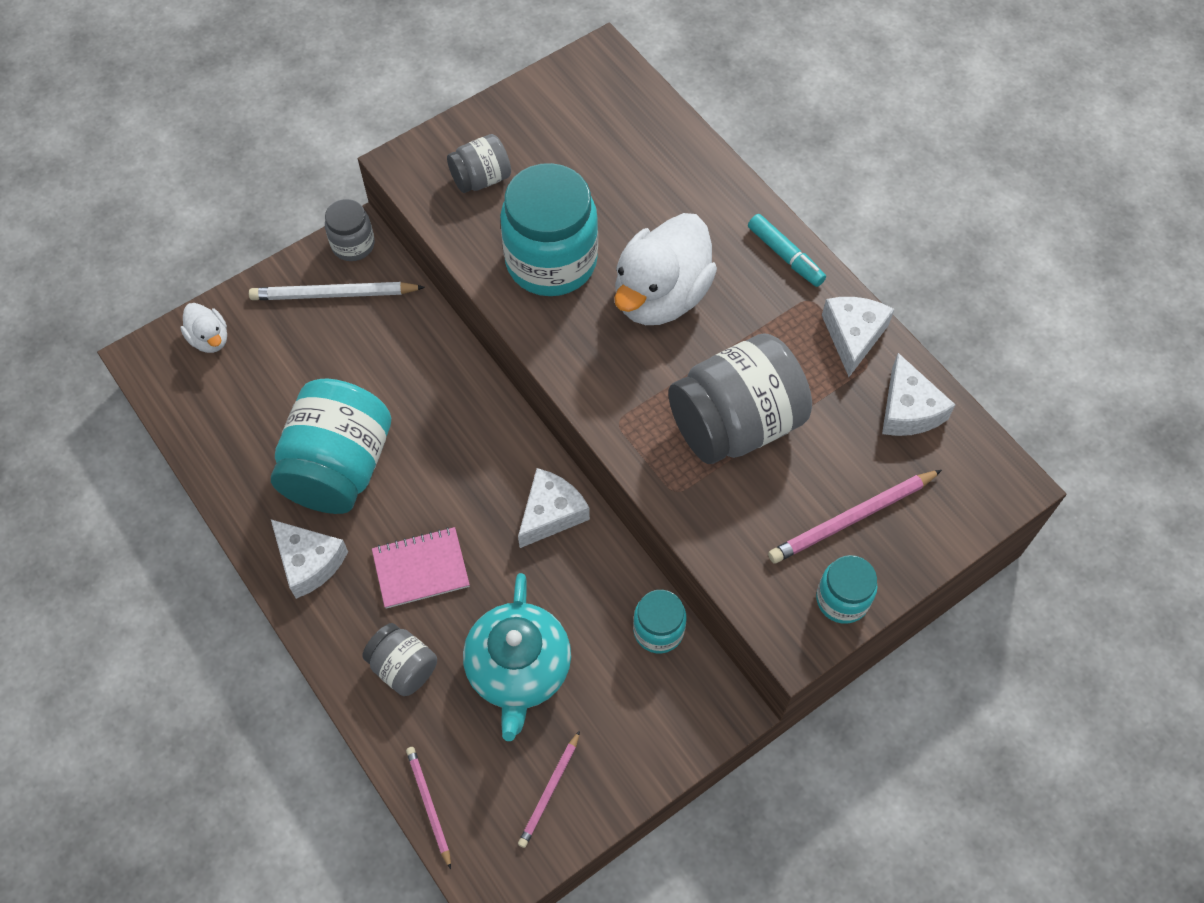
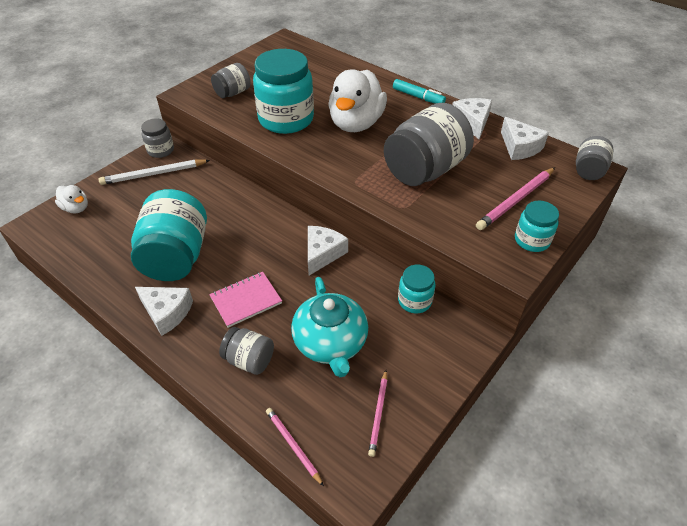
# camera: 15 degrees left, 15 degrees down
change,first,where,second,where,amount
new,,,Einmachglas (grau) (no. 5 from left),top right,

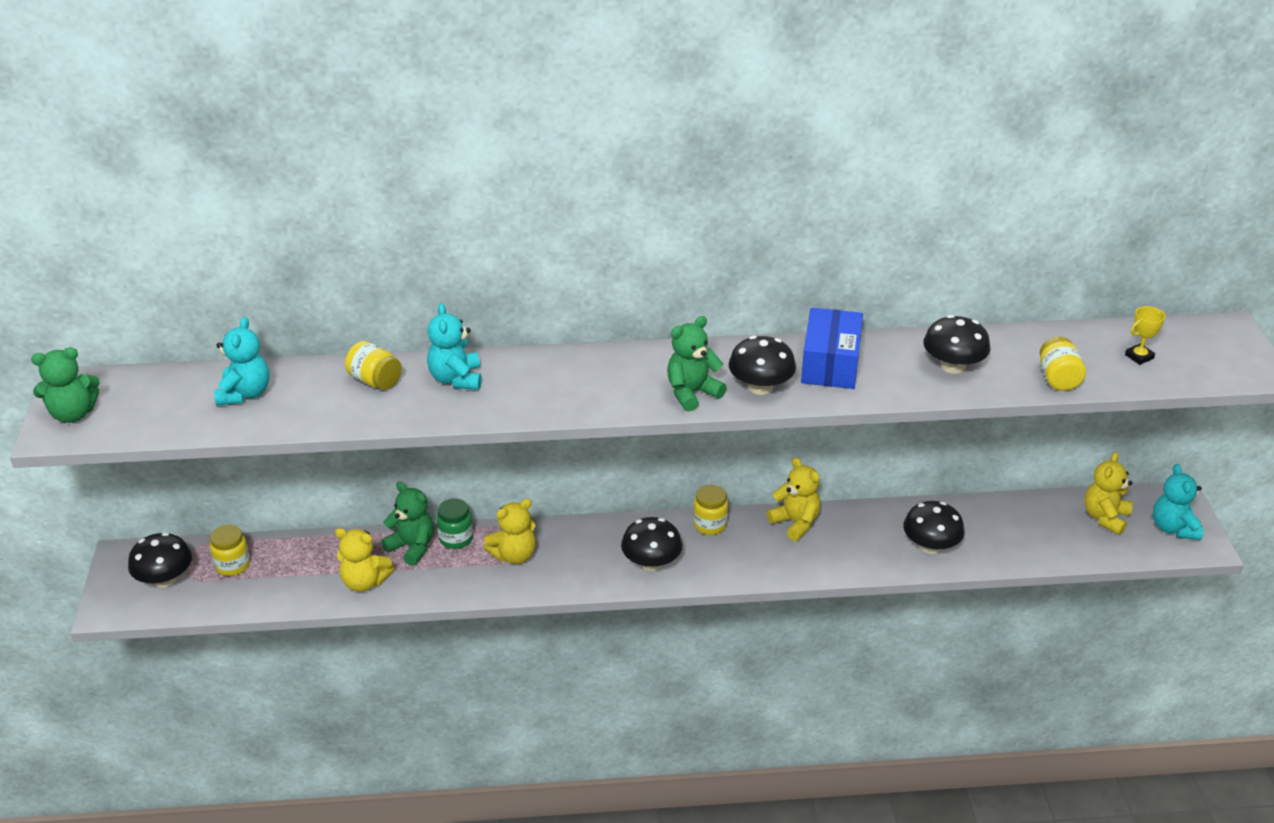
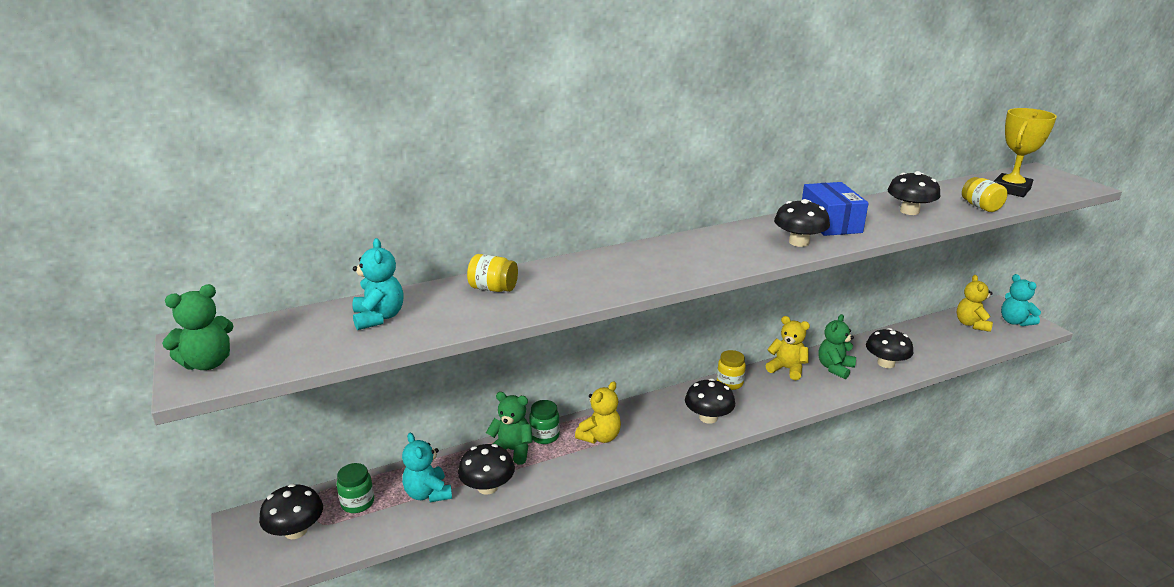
# camera: 20 degrees left, 10 degrees down
change,first,where,second,where,amount
repainted,Einmachglas (gelb) (no. 1 from left),bottom left,Einmachglas (grün) (no. 1 from left),bottom left,
swapped,Teddybär (gelb) (no. 1 from left),bottom left,Pilz (schwarz) (no. 2 from left),bottom centre,
shifted,Teddybär (türkis) (no. 2 from left),centre,,bottom centre,
shifted,Teddybär (grün) (no. 3 from left),centre,,middle right,
scaled,Pokal (gelb),middle right,,top right,x2.10

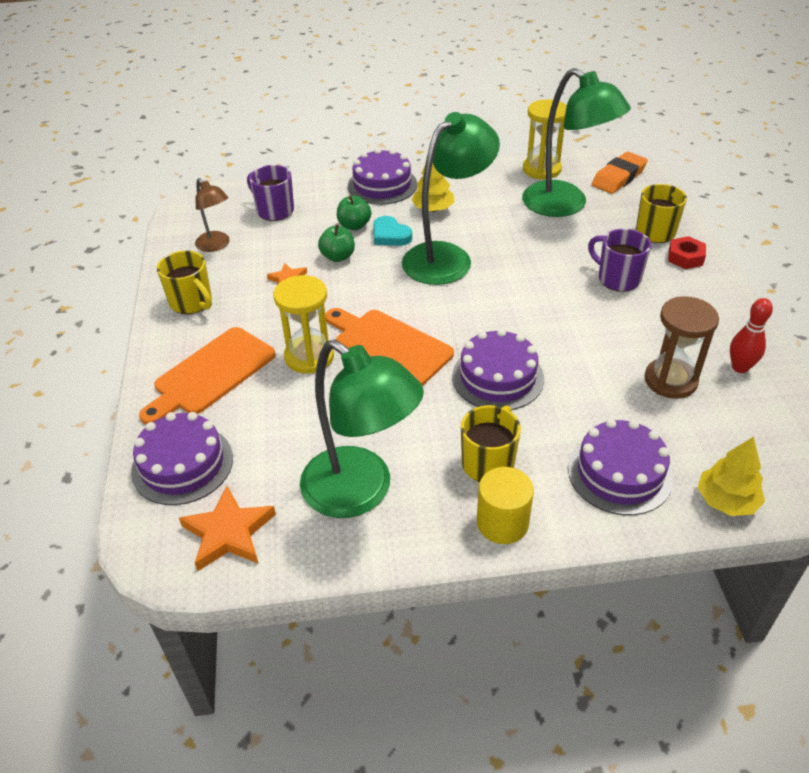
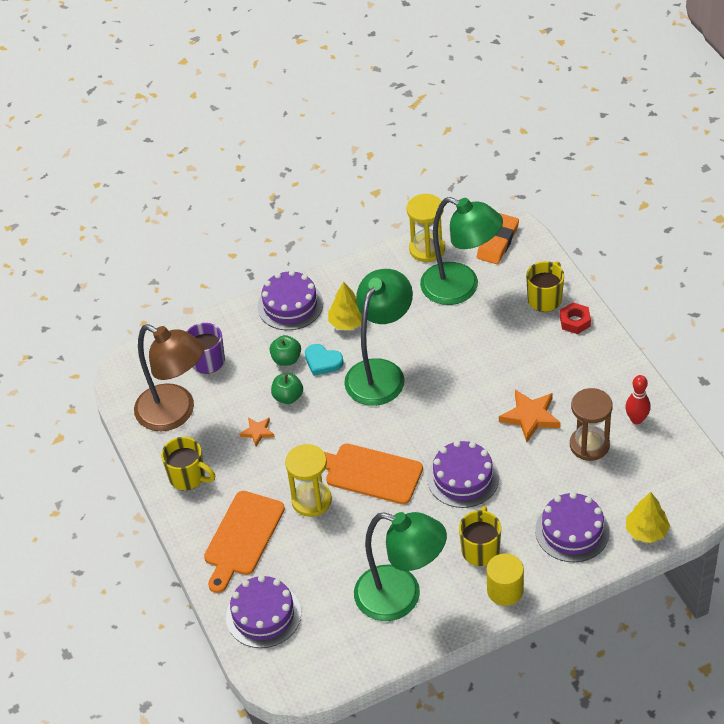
# camera: 15 degrees left, 5 degrees up
change,first,where,second,where,amount
shifted,Stern (orange) (no. 1 from left in the first image),bottom left,Stern (orange) (no. 2 from left),middle right,
scaled,Lampe (braun),top left,,middle left,x1.94
gone,Tasse (lila) (no. 2 from left),middle right,,,

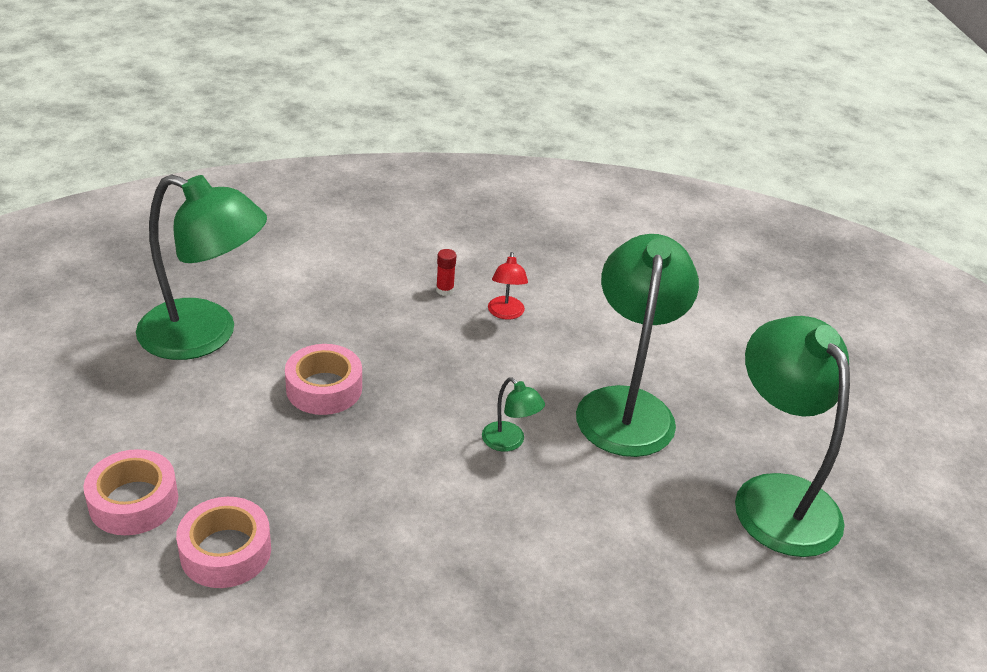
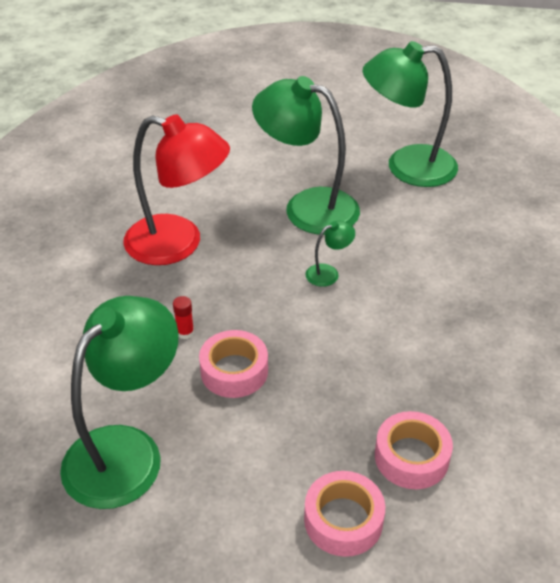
# camera: 70 degrees left, 5 degrees up
change,first,where,second,where,amount
shifted,Klebestift (rot),centre,,middle left,
scaled,Lampe (rot),centre,,top left,x2.42

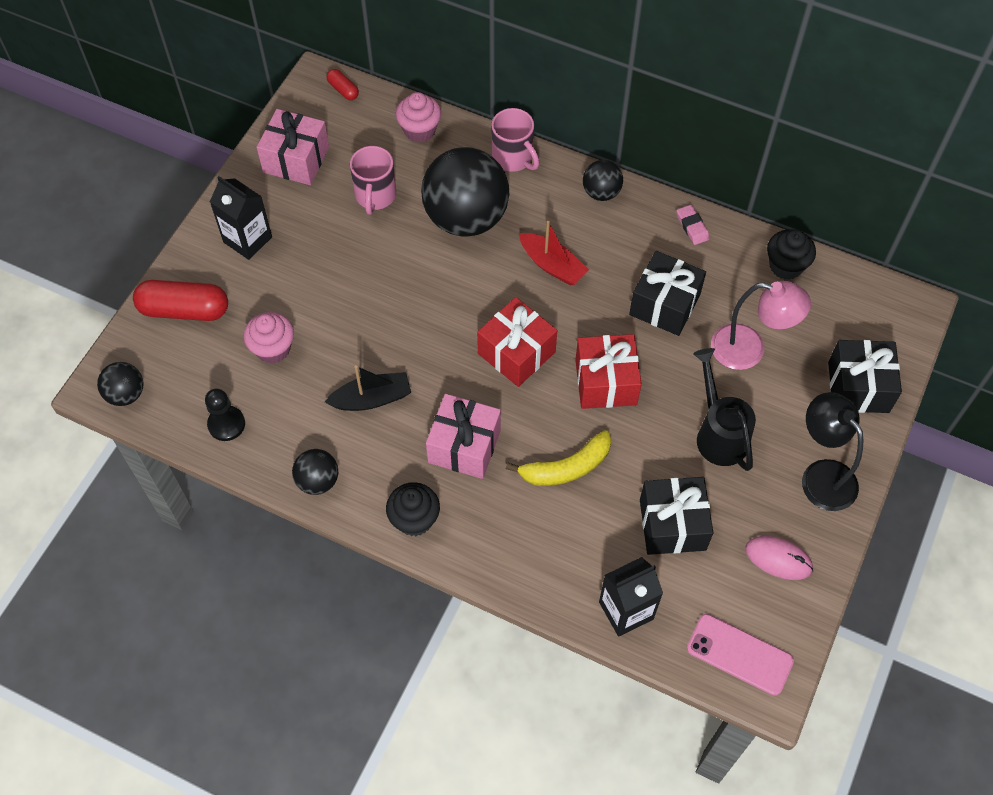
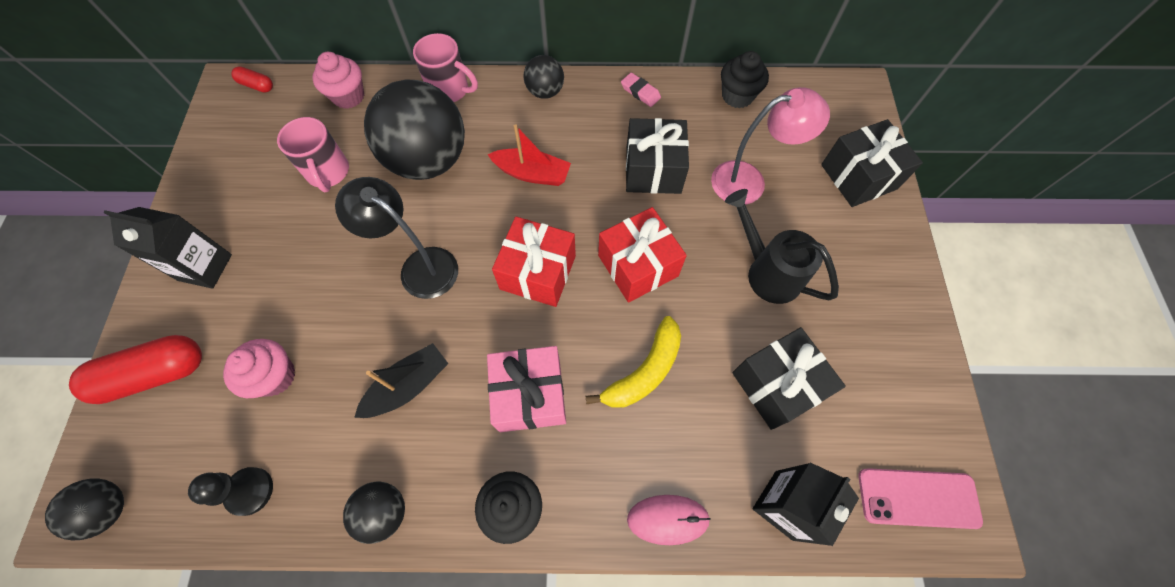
# camera: 25 degrees left, 5 degrees up
change,first,where,second,where,amount
gone,Geschenk (rosa) (no. 1 from left),top left,,,
shifted,Computermaus (rosa),bottom right,,bottom centre,
shifted,Lampe (schwarz),middle right,,centre,

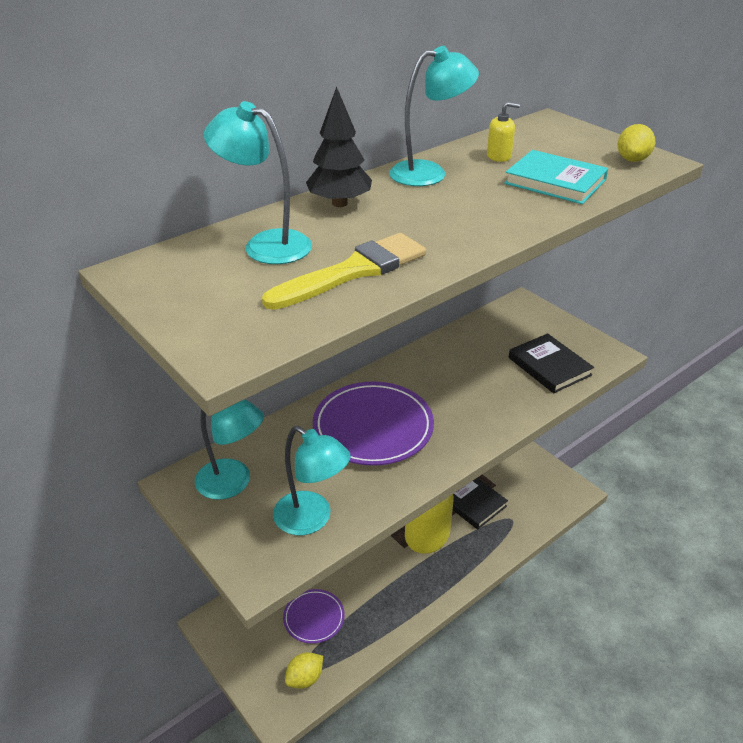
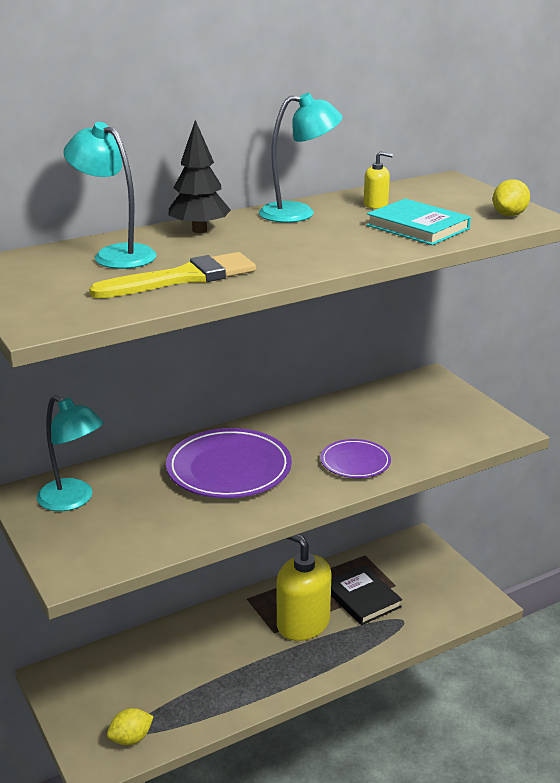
# camera: 10 degrees right, 10 degrees down
change,first,where,second,where,amount
gone,Lampe (türkis) (no. 3 from left),centre,,,
shifted,Teller (lila) (no. 1 from left in the first image),bottom centre,Teller (lila) (no. 2 from left),centre,
gone,Buch (schwarz) (no. 2 from left),middle right,,,

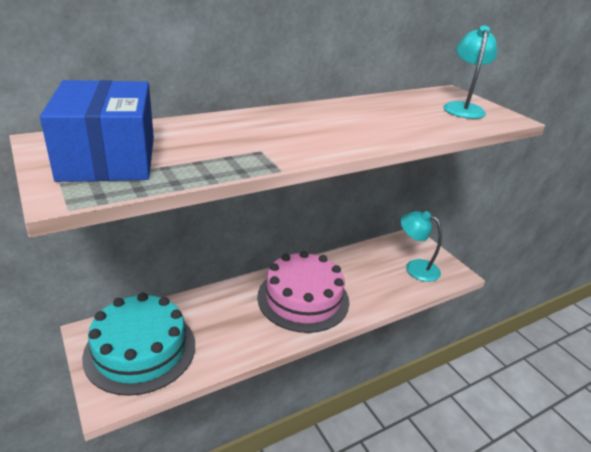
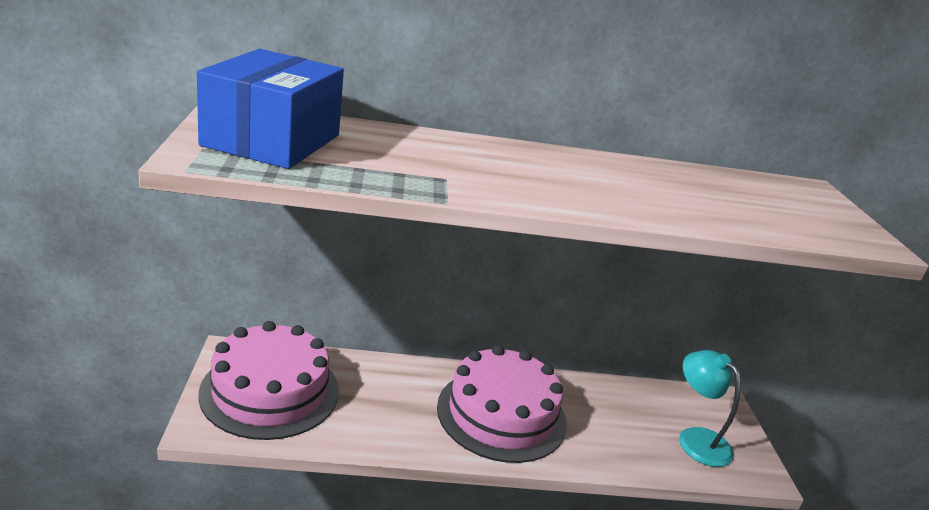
# camera: 25 degrees right, 5 degrees down
change,first,where,second,where,amount
repainted,Kuchen (türkis),bottom left,Kuchen (rosa) (no. 1 from left),bottom left,
gone,Lampe (türkis) (no. 2 from left),top right,,,

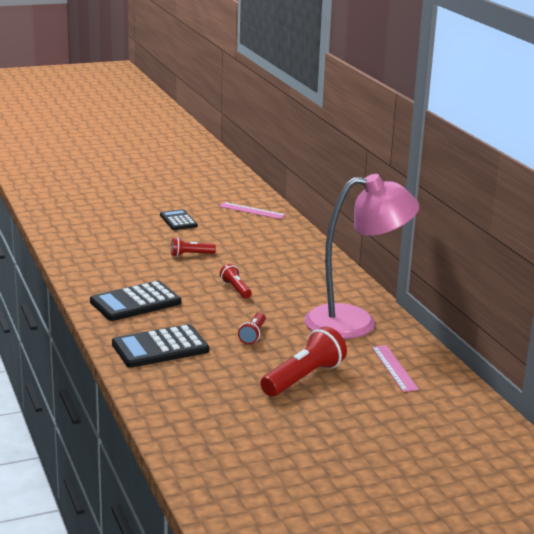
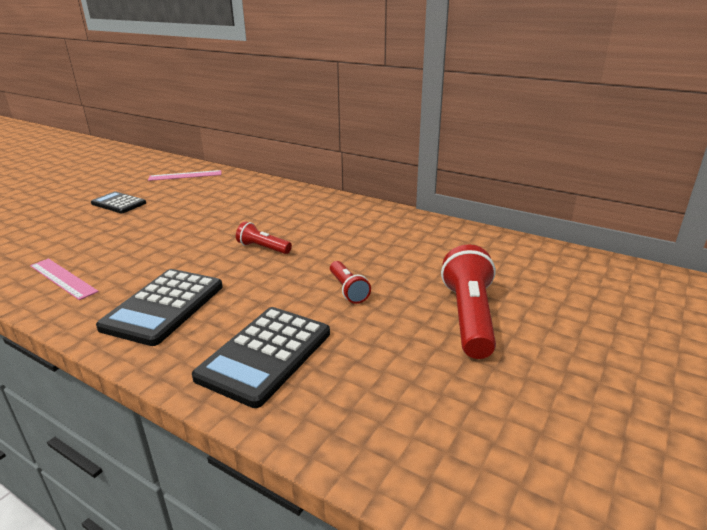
# camera: 35 degrees left, 5 degrees up
change,first,where,second,where,amount
gone,Taschenlampe (rot) (no. 1 from left),centre,,,
gone,Lampe (rosa),middle right,,,
shifted,Lineal (rosa) (no. 2 from left in the first image),bottom right,Lineal (rosa) (no. 1 from left),middle left,

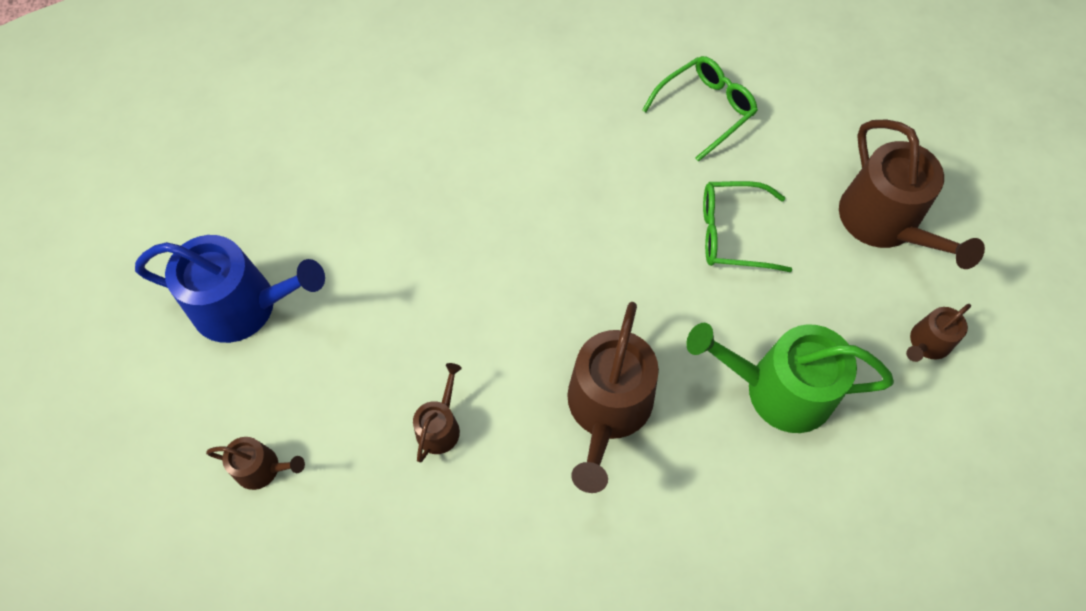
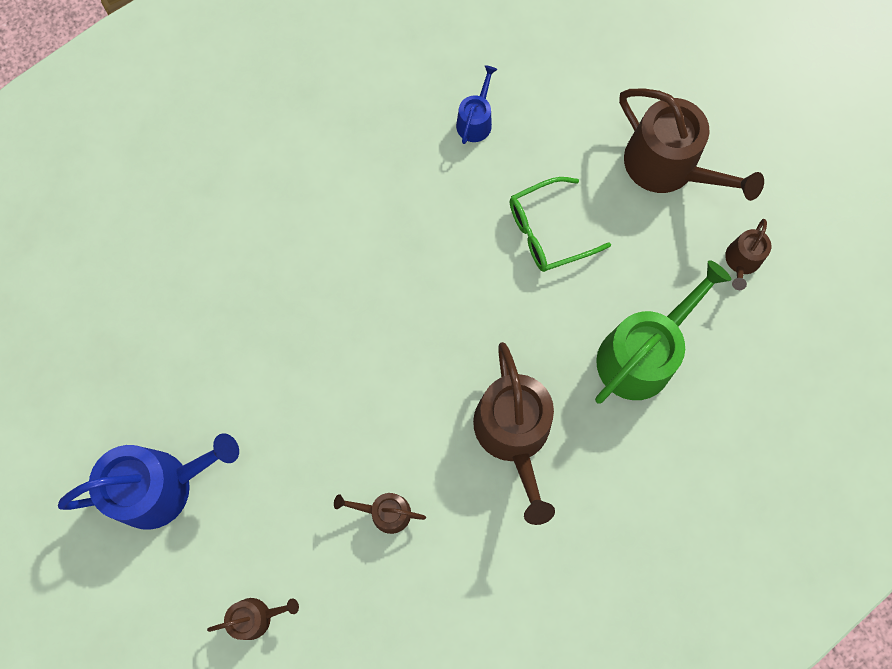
# camera: 25 degrees left, 10 degrees up
change,first,where,second,where,amount
rotated,Gießkanne (braun) (no. 2 from left),bottom centre,,bottom centre,75 degrees counterclockwise
swapped,Brille (grün) (no. 1 from left),top centre,Gießkanne (blau) (no. 2 from left),top centre,
rotated,Gießkanne (grün),middle right,,middle right,150 degrees clockwise

